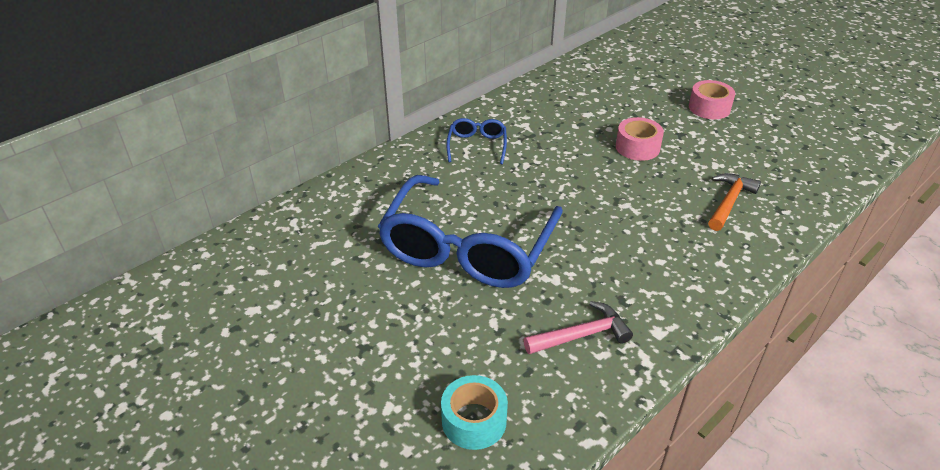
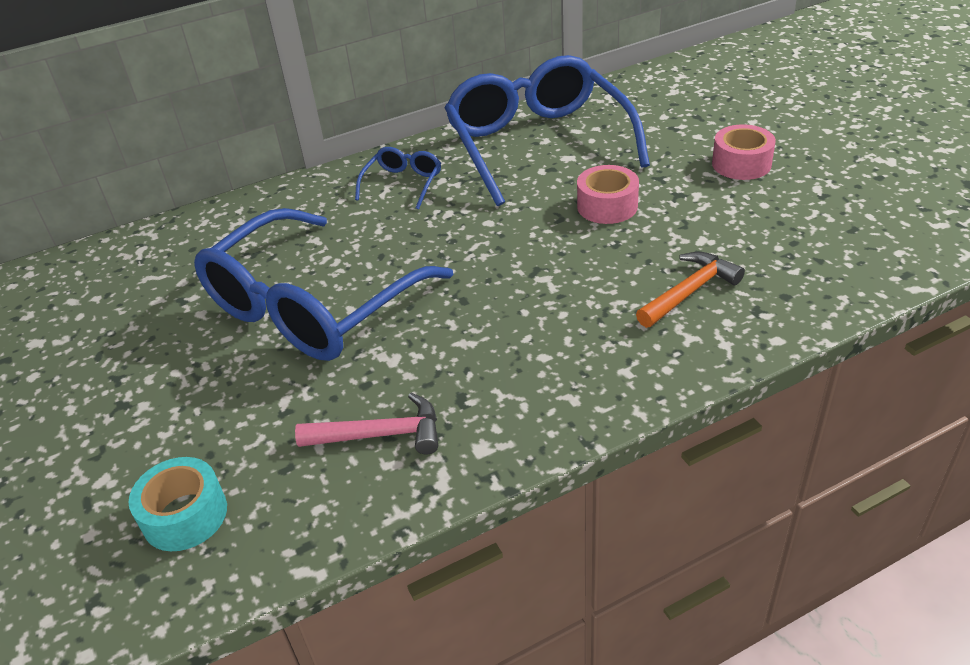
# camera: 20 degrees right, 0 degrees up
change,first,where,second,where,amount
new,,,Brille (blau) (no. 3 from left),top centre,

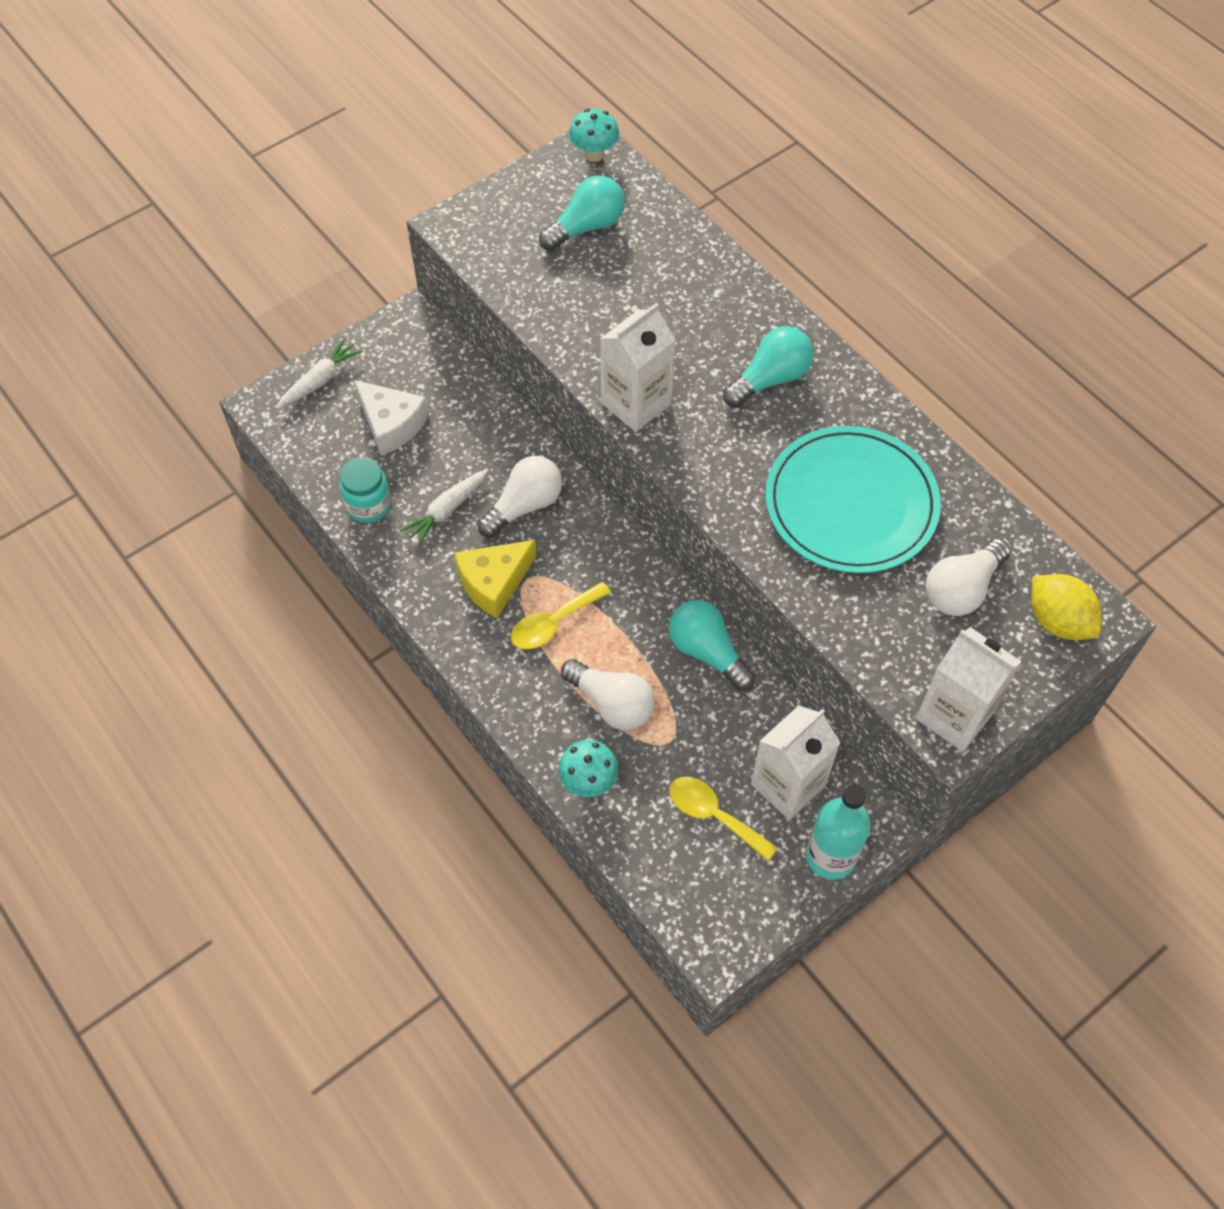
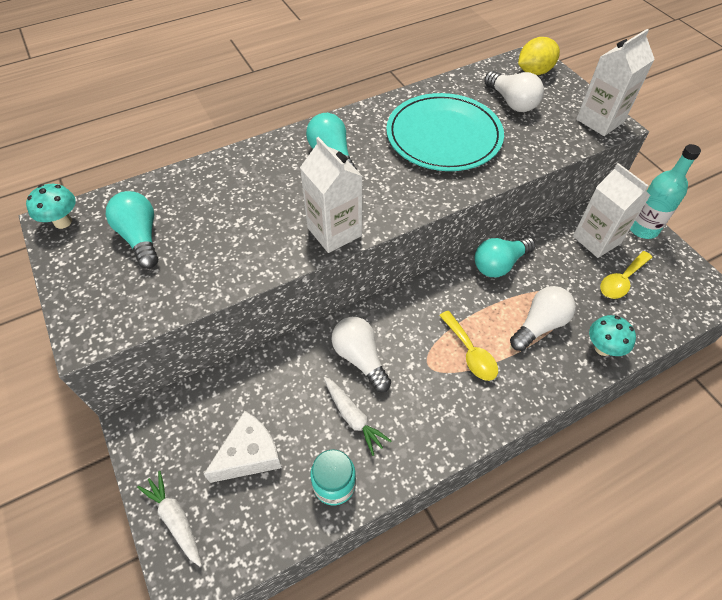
# camera: 80 degrees left, 5 degrees down
change,first,where,second,where,amount
gone,Käse (gelb),centre,,,

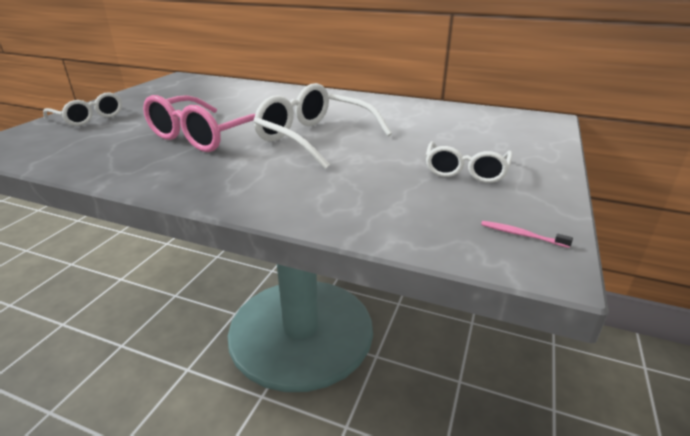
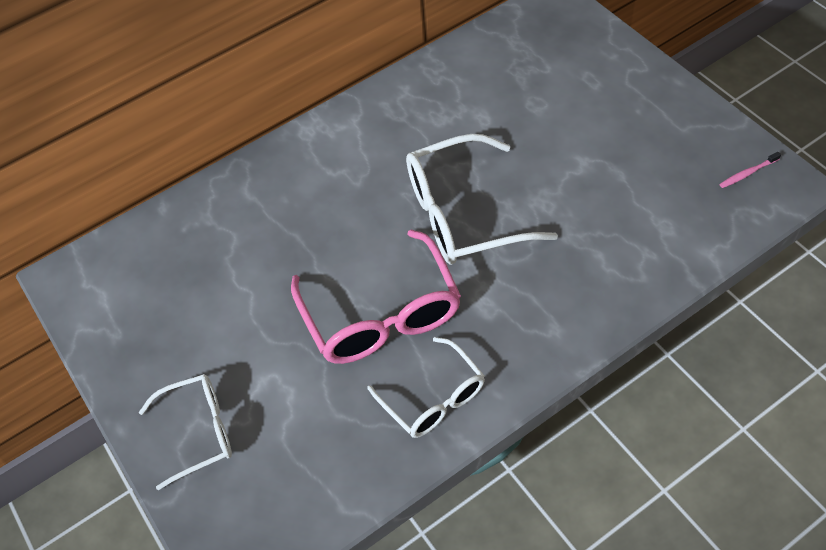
# camera: 50 degrees left, 25 degrees up
change,first,where,second,where,amount
shifted,Brille (weiß) (no. 3 from left in the first image),middle right,Brille (weiß) (no. 2 from left),bottom centre,

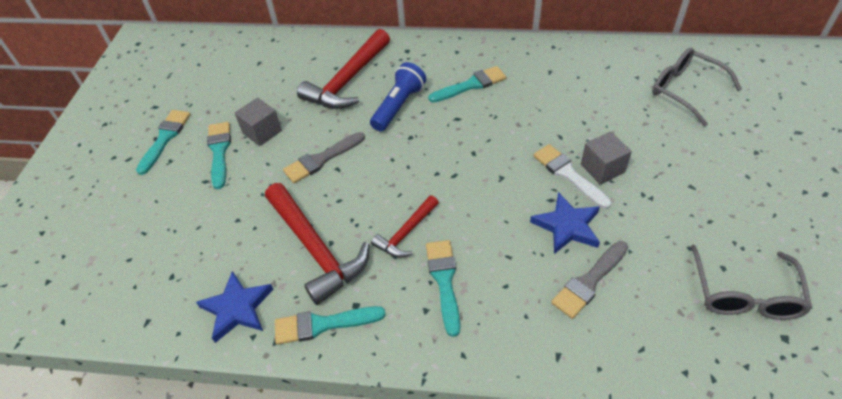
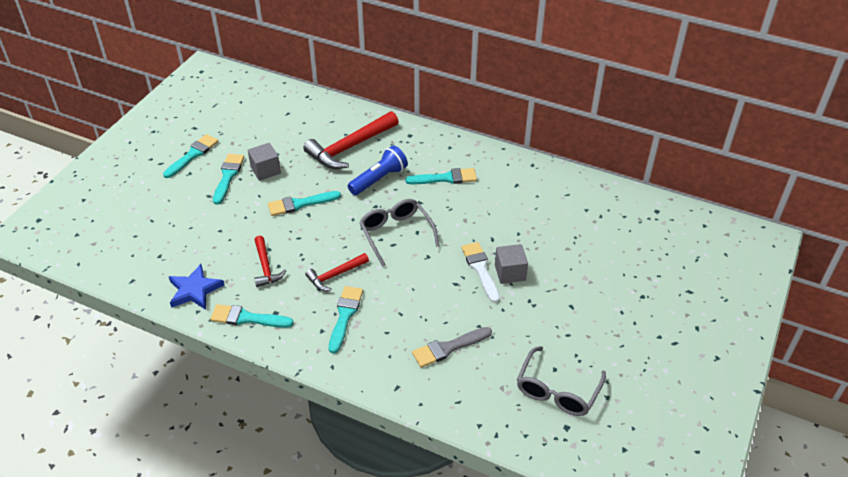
# camera: 15 degrees right, 5 degrees down
change,first,where,second,where,amount
scaled,Hammer (rot) (no. 1 from left),centre,,middle left,x0.55
repainted,Pinsel (grau) (no. 1 from left),centre,Pinsel (türkis) (no. 4 from left),centre,
gone,Stern (blau) (no. 2 from left),middle right,,,
shifted,Brille (grau) (no. 1 from left),top right,,centre,

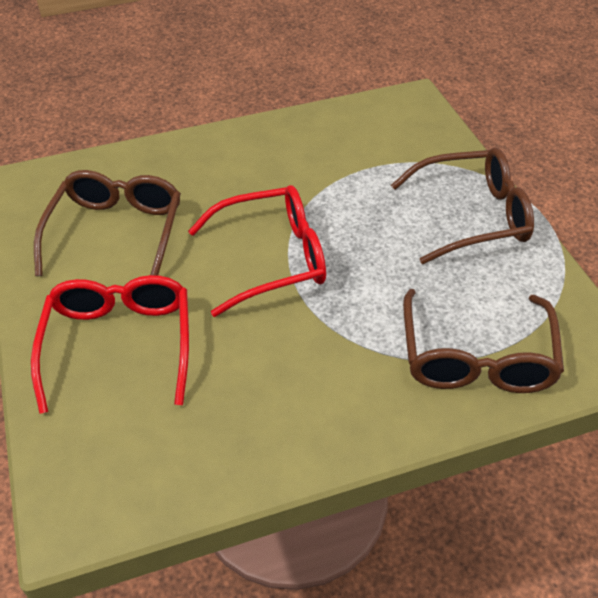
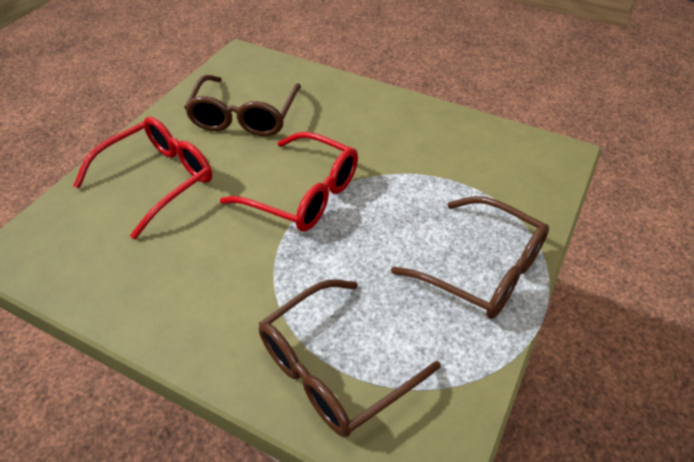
# camera: 45 degrees right, 0 degrees up
change,first,where,second,where,amount
rotated,Brille (braun) (no. 1 from left),middle left,,top centre,135 degrees clockwise

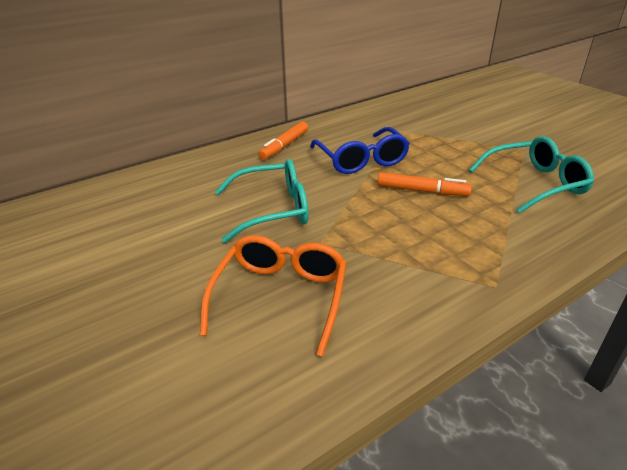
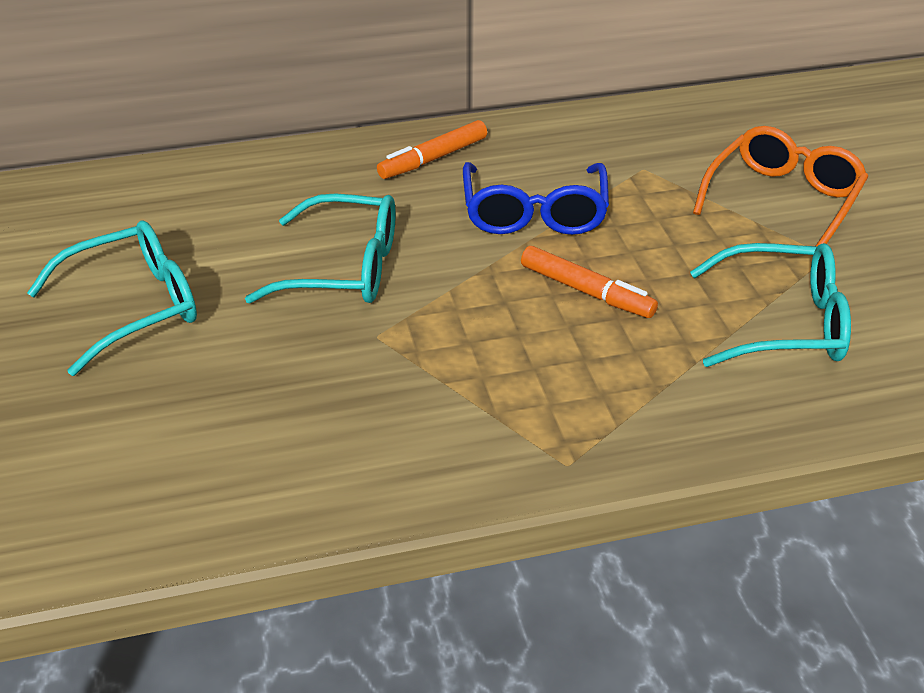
# camera: 20 degrees right, 5 degrees up
change,first,where,second,where,amount
shifted,Brille (orange),centre,,top right,
new,,,Brille (türkis) (no. 1 from left),middle left,

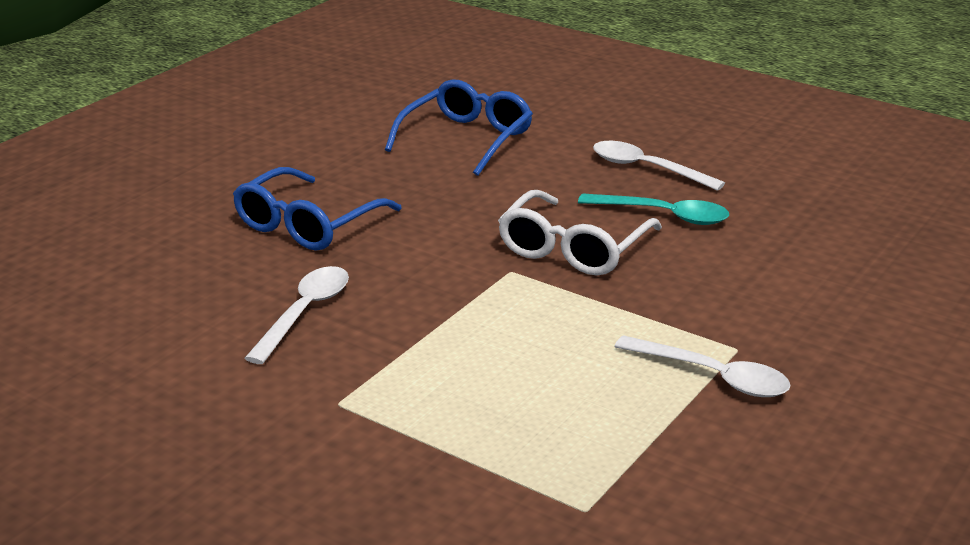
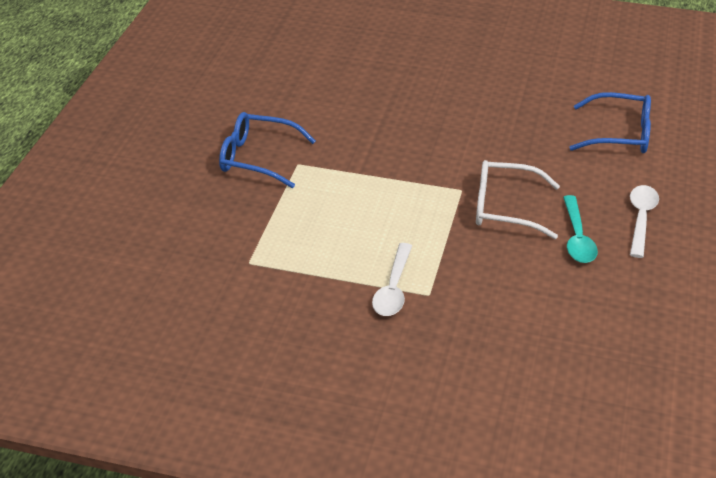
# camera: 70 degrees right, 10 degrees up
change,first,where,second,where,amount
shifted,Brille (blau) (no. 1 from left),middle left,,top centre,
gone,Löffel (weiß) (no. 1 from left),middle left,,,

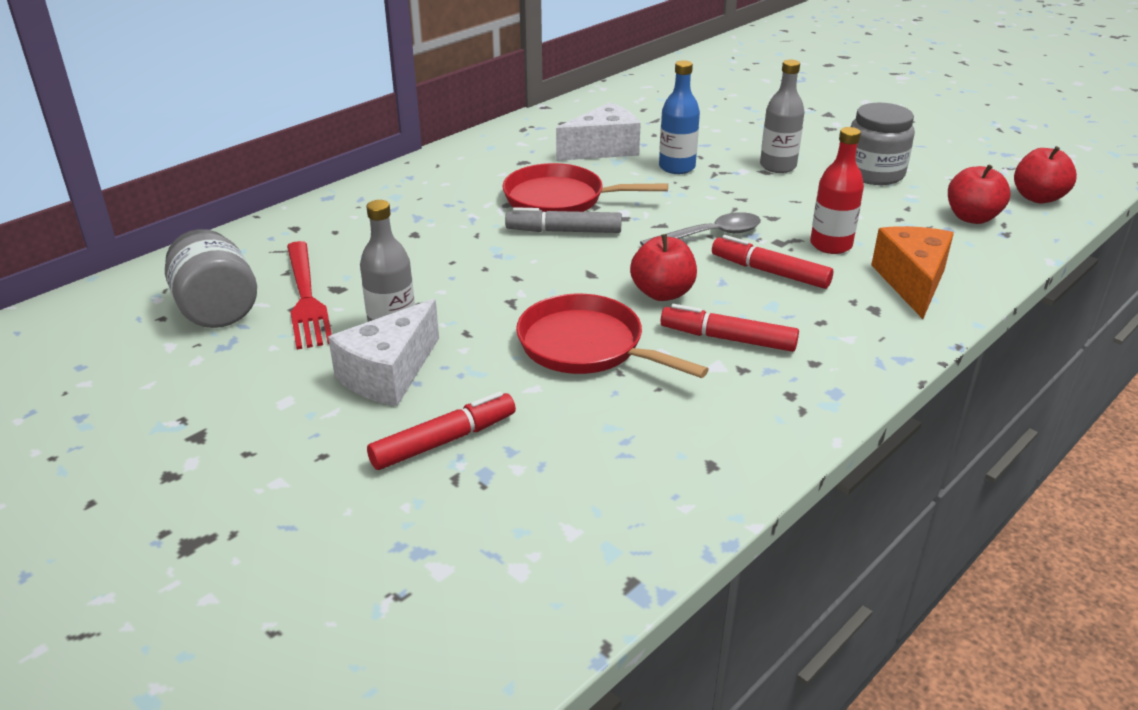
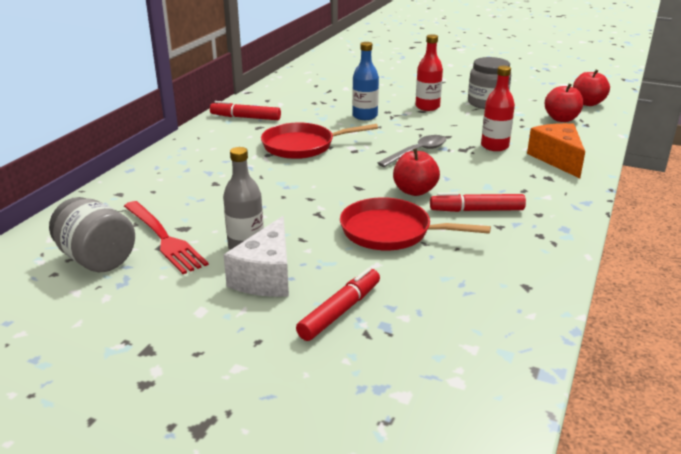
# camera: 20 degrees left, 5 degrees down
change,first,where,second,where,amount
gone,Filzstift (grau),top centre,,,
gone,Käse (weiß) (no. 2 from left),top centre,,,
shifted,Filzstift (rot) (no. 3 from left in the first image),middle right,Filzstift (rot) (no. 1 from left),top centre,
repainted,Flasche (grau) (no. 2 from left),top right,Flasche (rot) (no. 1 from left),top centre,

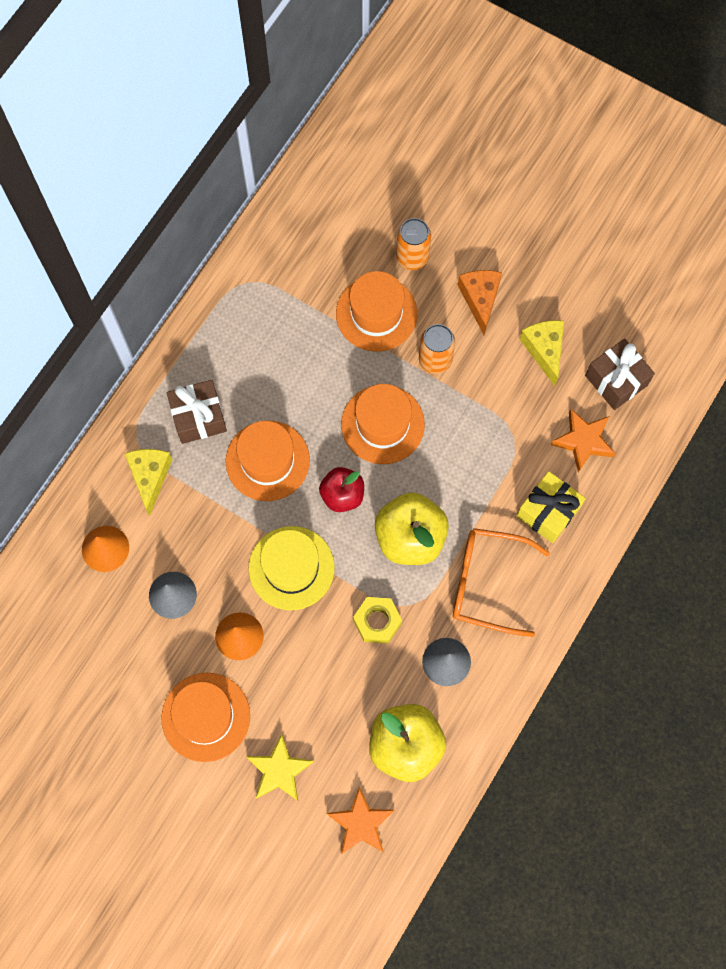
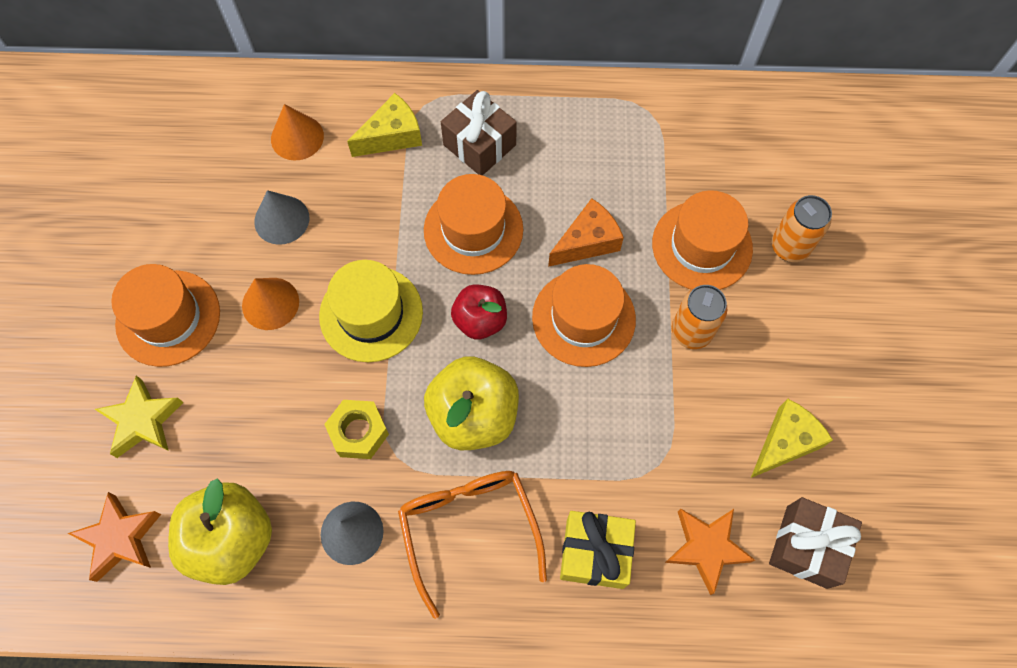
# camera: 60 degrees right, 5 degrees down
change,first,where,second,where,amount
shifted,Käse (orange),top centre,,centre,

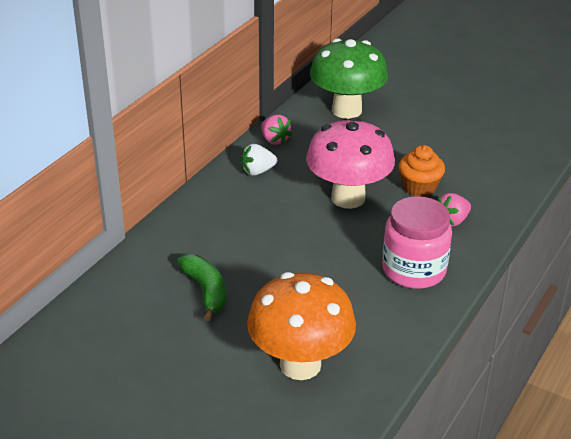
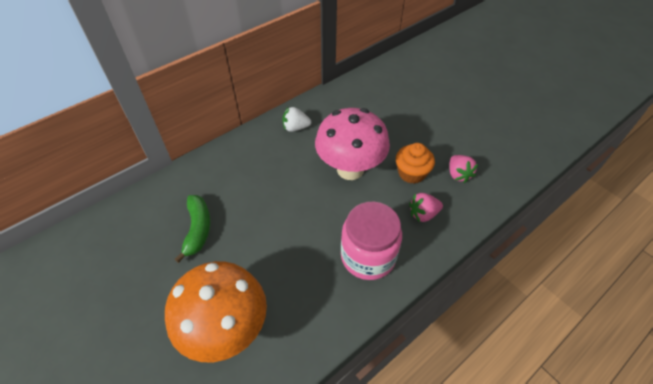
# camera: 20 degrees right, 15 degrees up
change,first,where,second,where,amount
shifted,Erdbeere (rosa) (no. 1 from left in the first image),top centre,Erdbeere (rosa) (no. 2 from left),middle right,
gone,Pilz (grün),top centre,,,

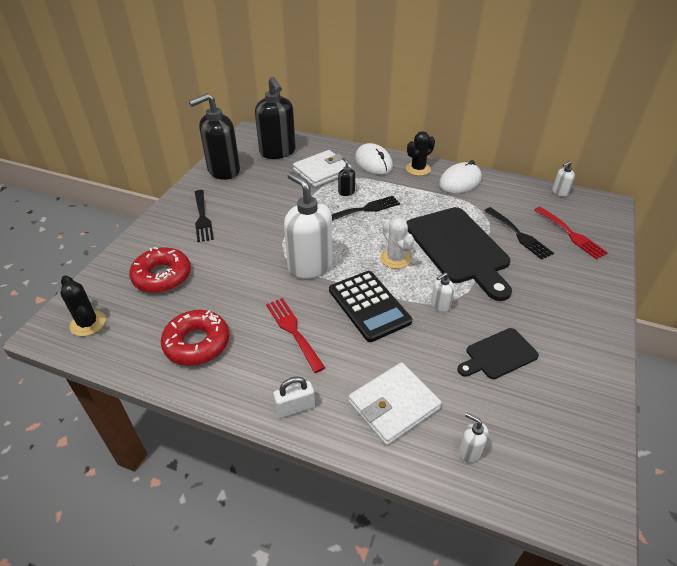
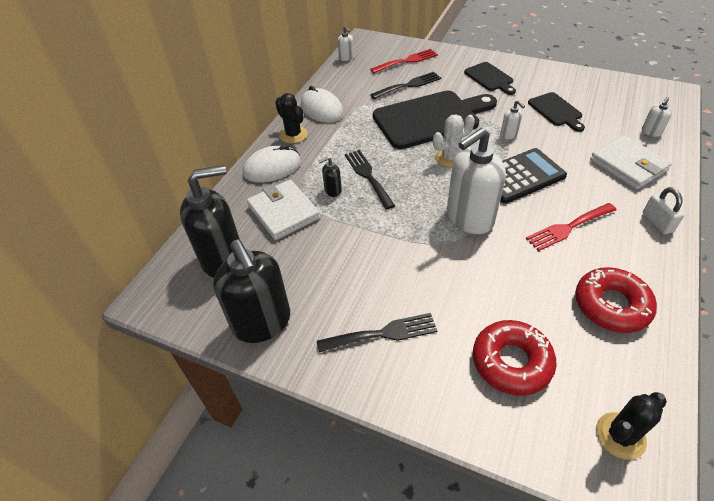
# camera: 85 degrees left, 5 degrees up
change,first,where,second,where,amount
new,,,Schneidebrett (schwarz) (no. 2 from left),top right,

